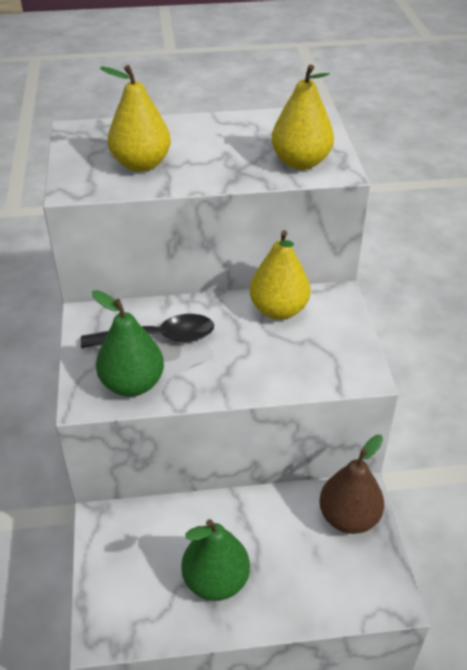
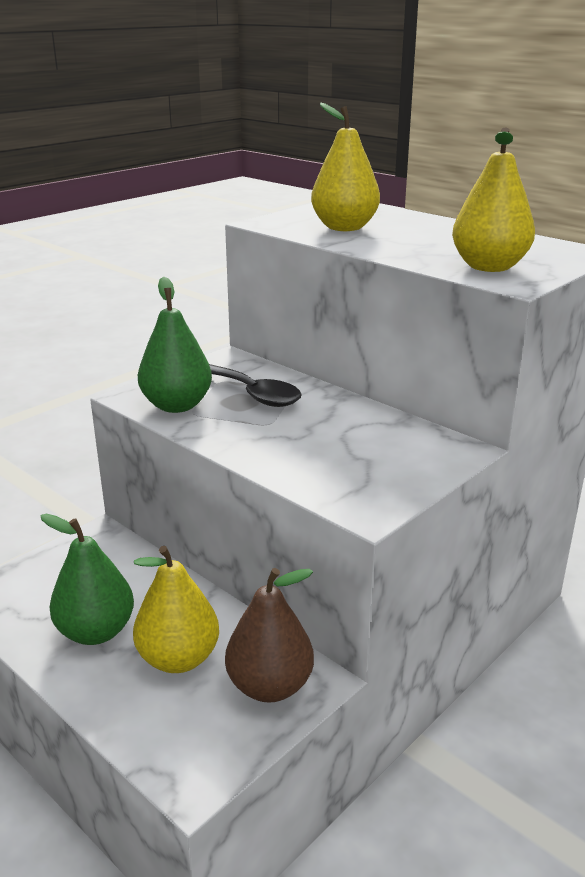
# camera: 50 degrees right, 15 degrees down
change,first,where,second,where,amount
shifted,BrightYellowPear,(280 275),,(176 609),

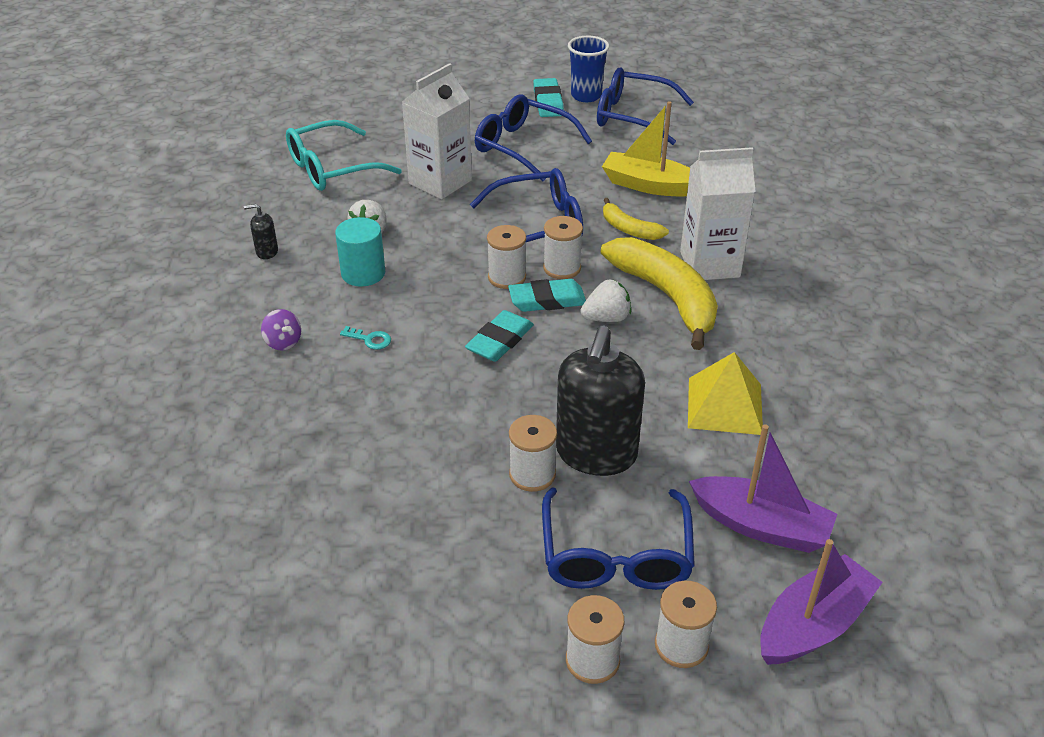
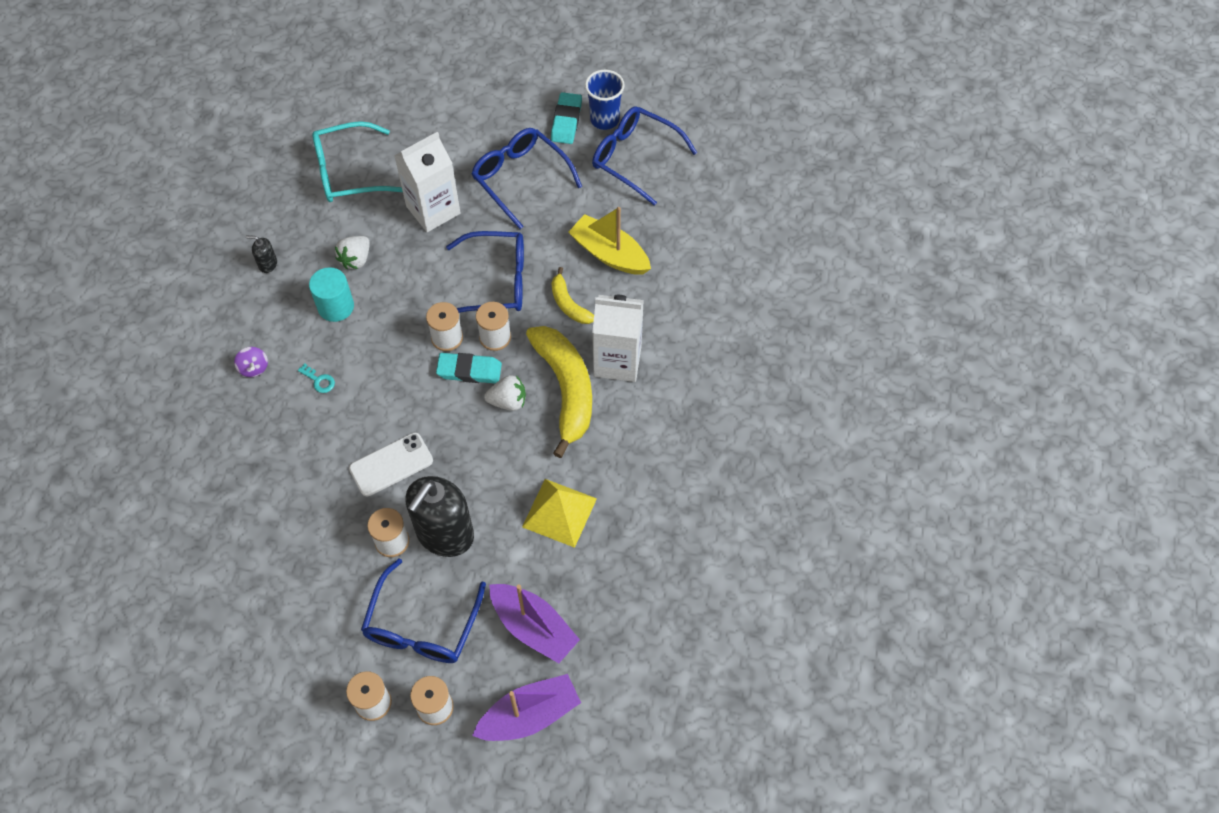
# camera: 15 degrees right, 20 degrees up
change,first,where,second,where,amount
gone,TealEraser,(499 336),,,
new,,,SnowWhitePhone,(391 464),

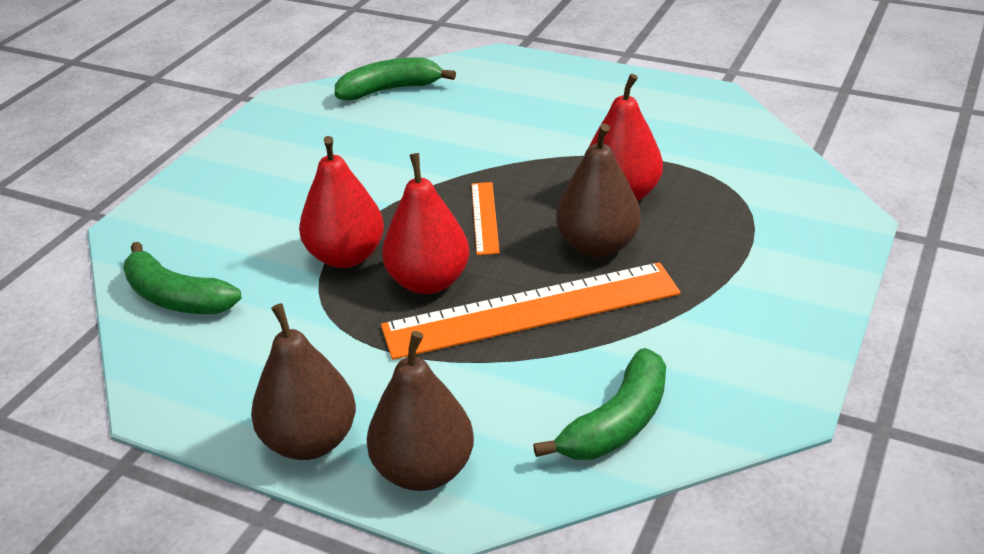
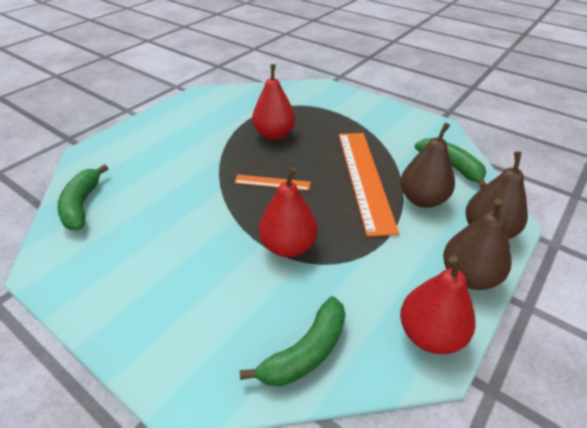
# camera: 80 degrees left, 5 degrees up
change,first,where,second,where,amount
shifted,ScarletPear,(425 223),,(438 304),
shifted,DarkBrownPear,(598 191),,(427 165),

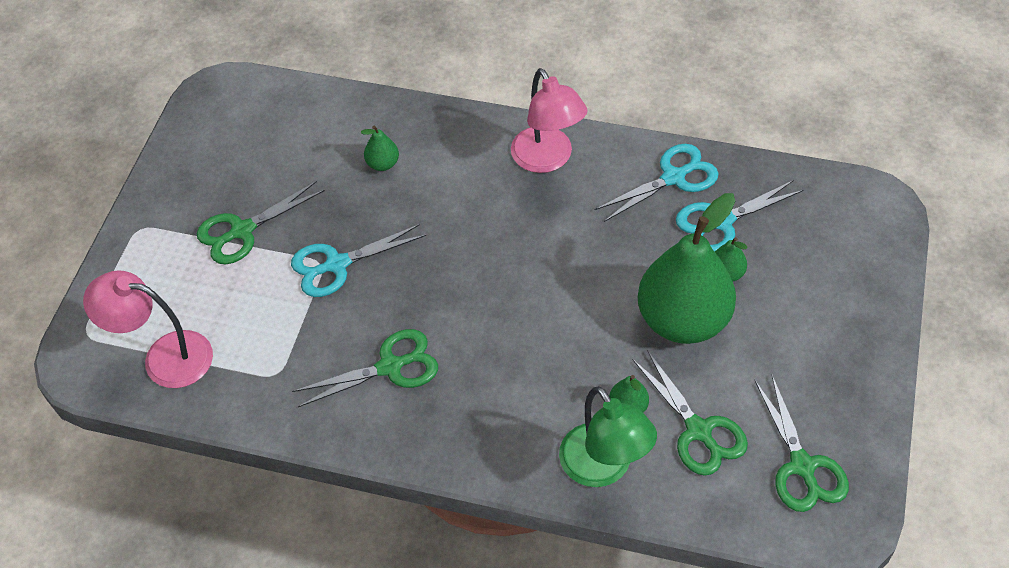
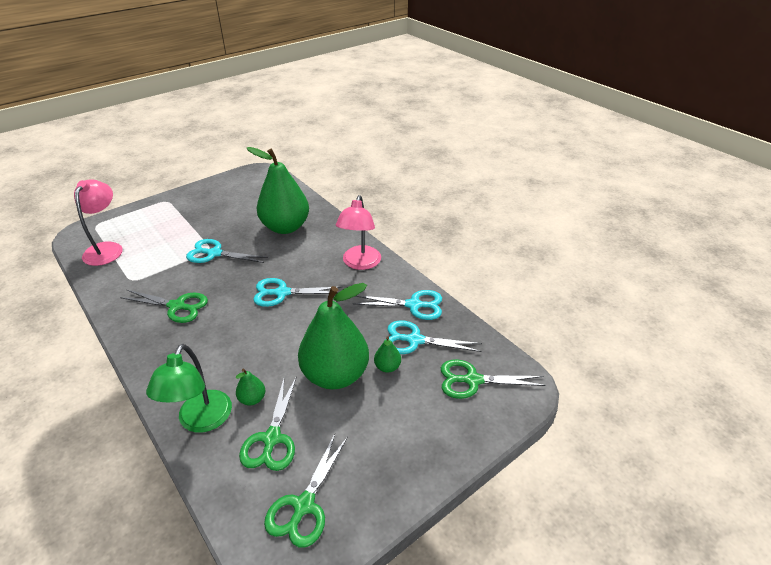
# camera: 35 degrees right, 15 degrees down
change,first,where,second,where,amount
new,,,TealScissors,(297 292),
shifted,GreenScissors,(261 222),,(493 379),
rotated,RosyDeskLamp,(148 329),,(98 222),45 degrees clockwise
scaled,GreenPear,(380 148),,(278 190),x2.49

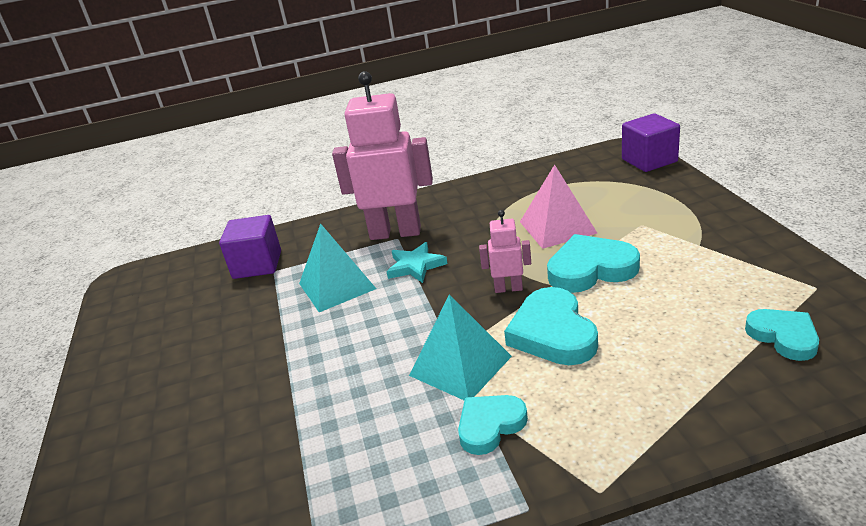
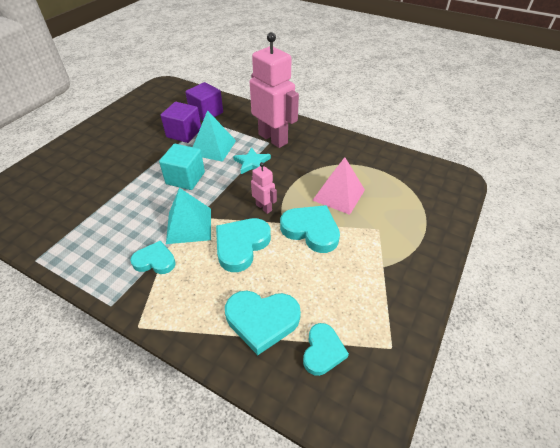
# camera: 40 degrees right, 15 degrees up
change,first,where,second,where,amount
new,,,TealCube,(182 167),
new,,,TealLoveHeart,(263 323),
shifted,VioletCube,(651 142),,(181 122),

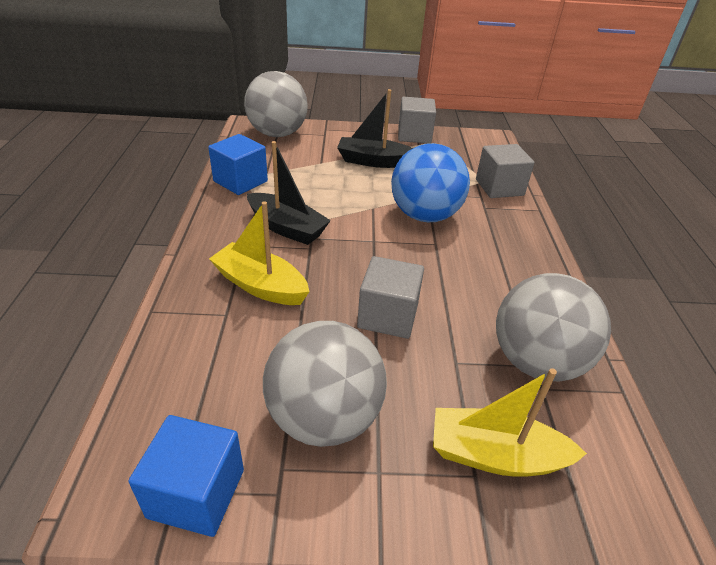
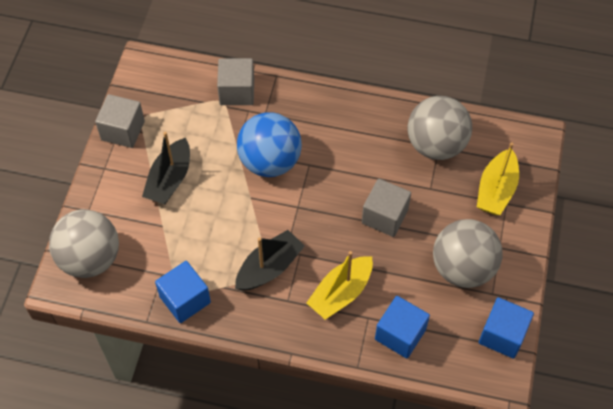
# camera: 75 degrees left, 20 degrees up
change,first,where,second,where,amount
new,,,BlueCube,(402 327),

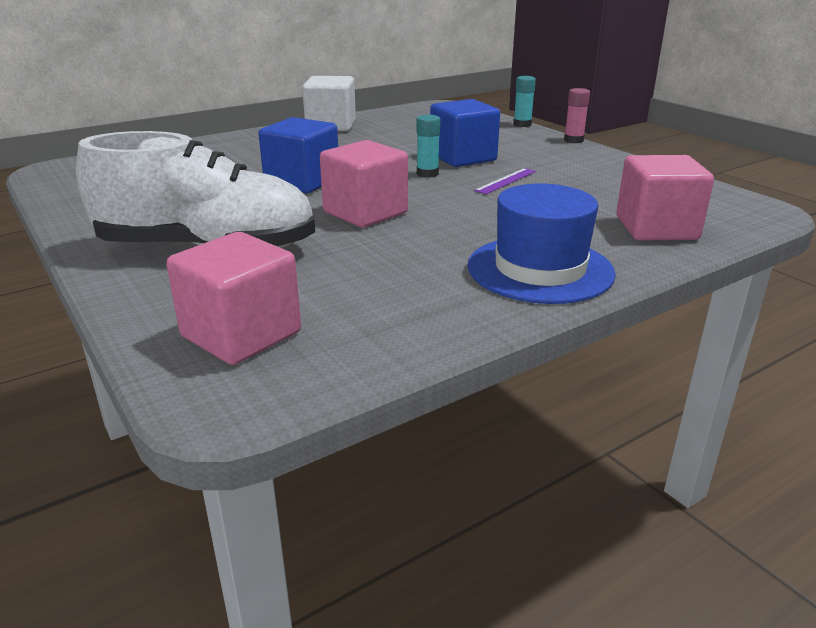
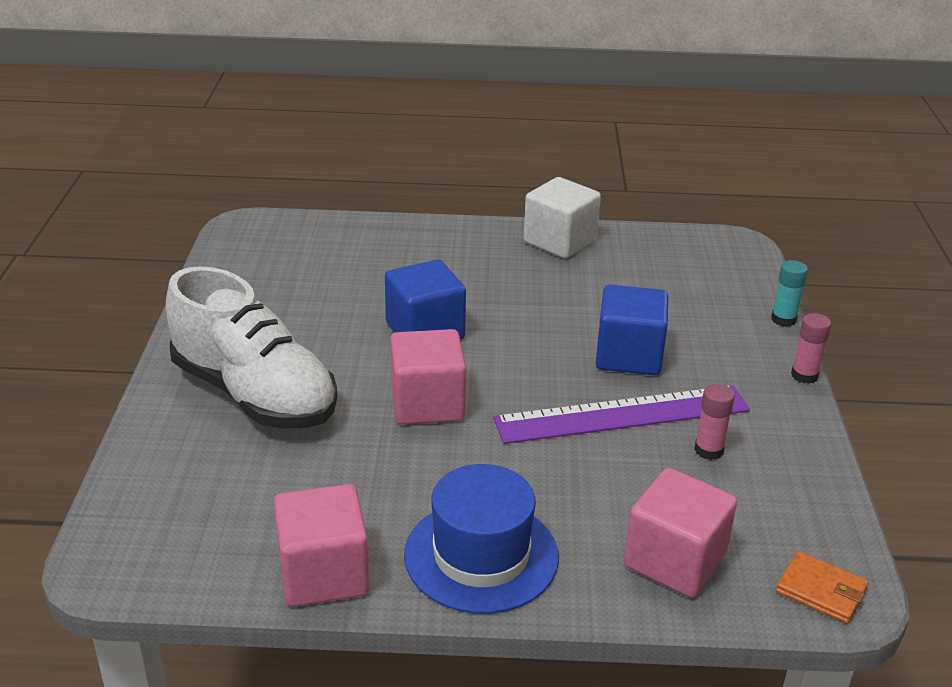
# camera: 35 degrees right, 5 degrees up
change,first,where,second,where,amount
gone,TealStickOfGlue,(428 146),,,
new,,,RosyStickOfGlue,(714 422),
new,,,BrightOrangeBillfold,(822 587),
shifted,RosyCube,(233 298),,(322 545),
scaled,VioletStraightedge,(505 181),,(621 414),x2.37

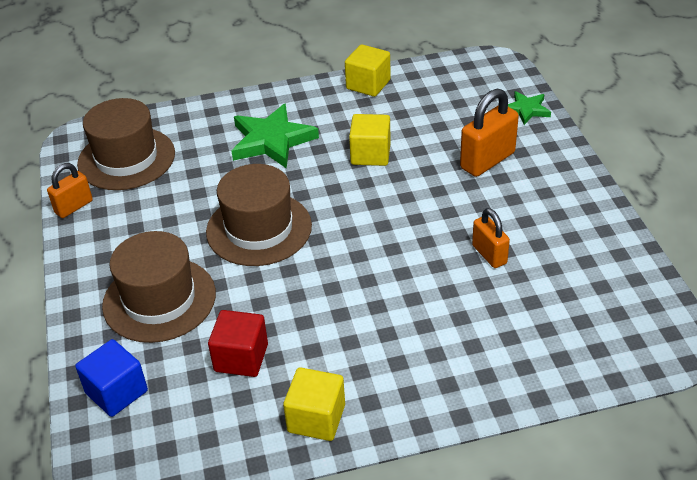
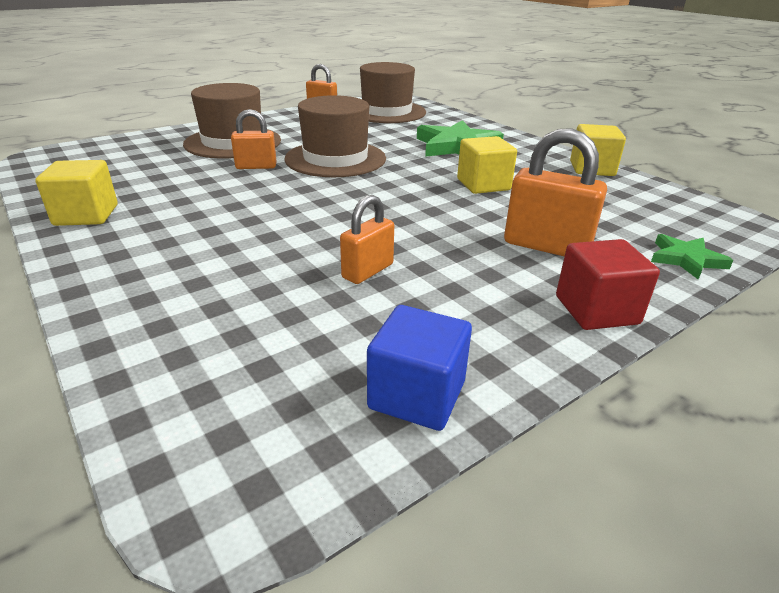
# camera: 65 degrees right, 10 degrees down
change,first,where,second,where,amount
new,,,BrightOrangeLock,(254 139),
shifted,BlueCube,(111 378),,(419 368),
shifted,ScarletCube,(238 343),,(608 284),

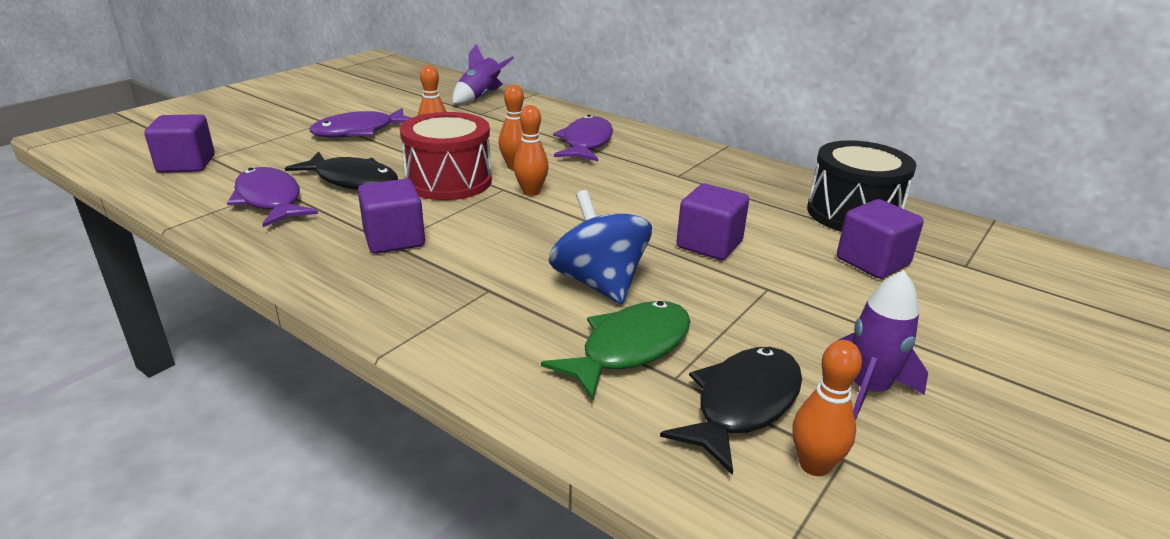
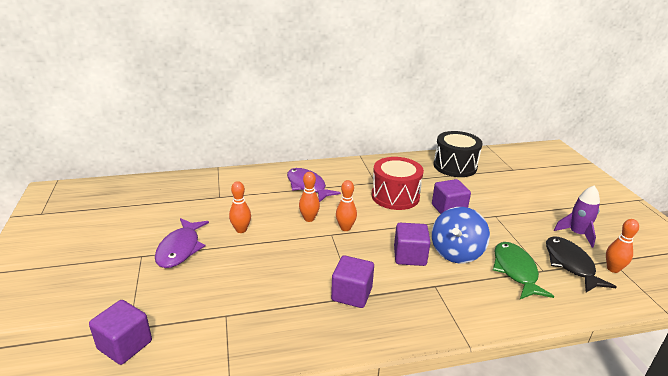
# camera: 50 degrees left, 0 degrees up
change,first,where,second,where,amount
gone,VioletFish,(272 197),,,
gone,JetBlackFish,(341 171),,,
gone,VioletToyRocket,(483 74),,,
shifted,ScarletSnareDrum,(446 156),,(398 183),
shifted,VioletCube,(880 239),,(412 244),
rotated,BlueToyTop,(600 247),,(461 235),75 degrees counterclockwise

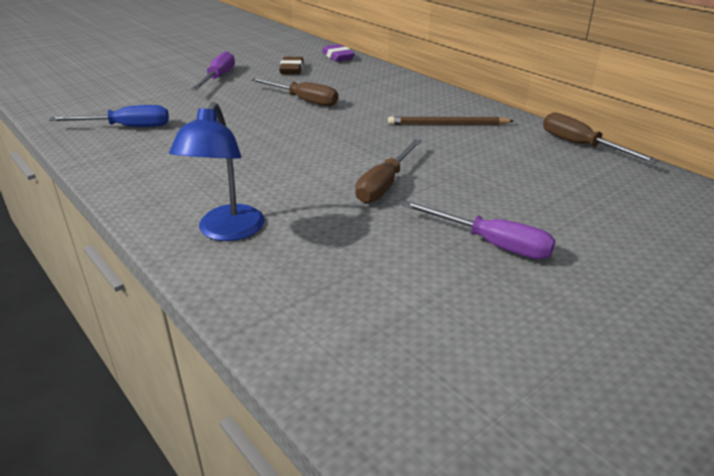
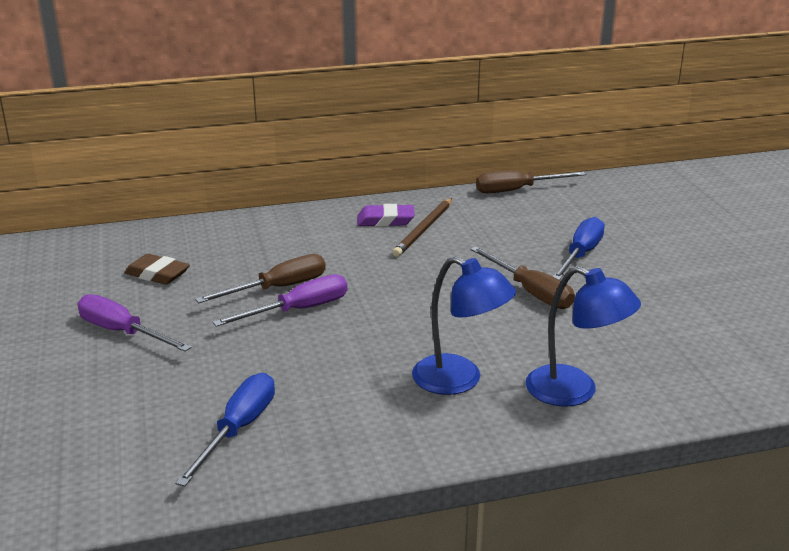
# camera: 65 degrees left, 5 degrees down
change,first,where,second,where,amount
new,,,BlueDeskLamp,(464 325),
new,,,BlueScrewdriver,(579 248),
shifted,VioletEraser,(338 53),,(386 215),
shifted,VioletScrewdriver,(479 230),,(280 300),

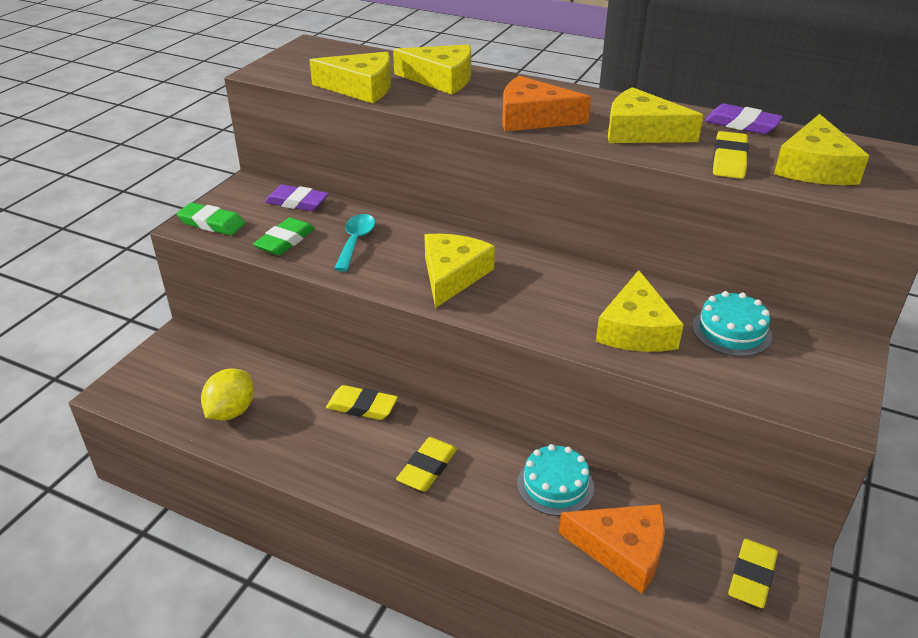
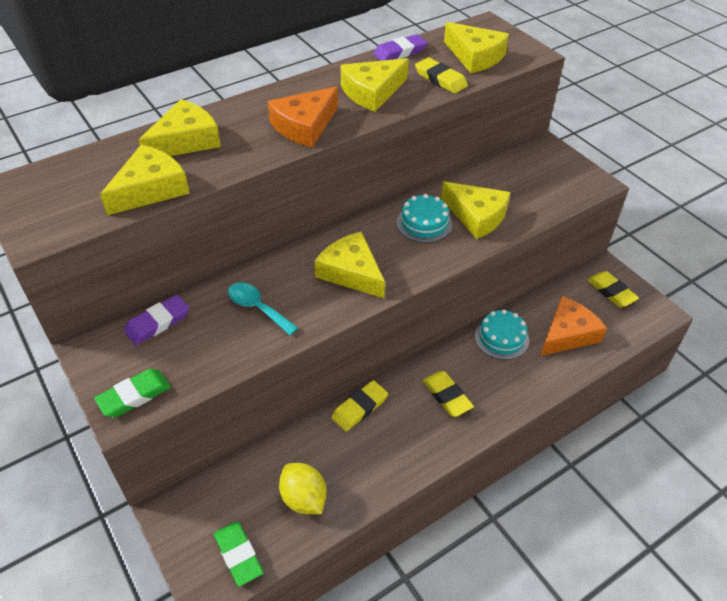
# camera: 60 degrees left, 10 degrees up
change,first,where,second,where,amount
shifted,GreenEraser,(284 236),,(238 554),
shifted,TealGateau,(732 324),,(424 218),

